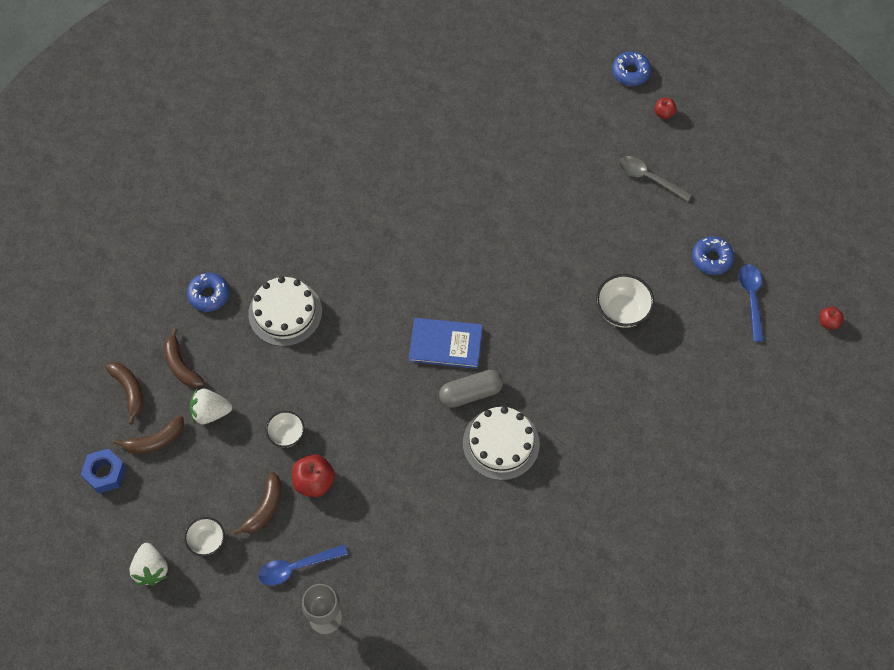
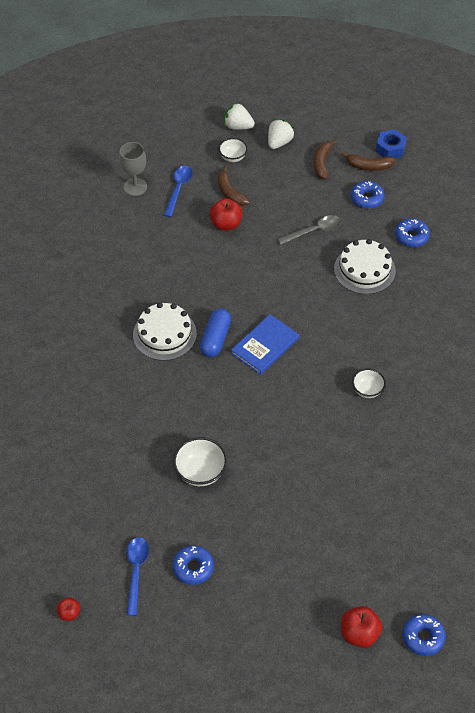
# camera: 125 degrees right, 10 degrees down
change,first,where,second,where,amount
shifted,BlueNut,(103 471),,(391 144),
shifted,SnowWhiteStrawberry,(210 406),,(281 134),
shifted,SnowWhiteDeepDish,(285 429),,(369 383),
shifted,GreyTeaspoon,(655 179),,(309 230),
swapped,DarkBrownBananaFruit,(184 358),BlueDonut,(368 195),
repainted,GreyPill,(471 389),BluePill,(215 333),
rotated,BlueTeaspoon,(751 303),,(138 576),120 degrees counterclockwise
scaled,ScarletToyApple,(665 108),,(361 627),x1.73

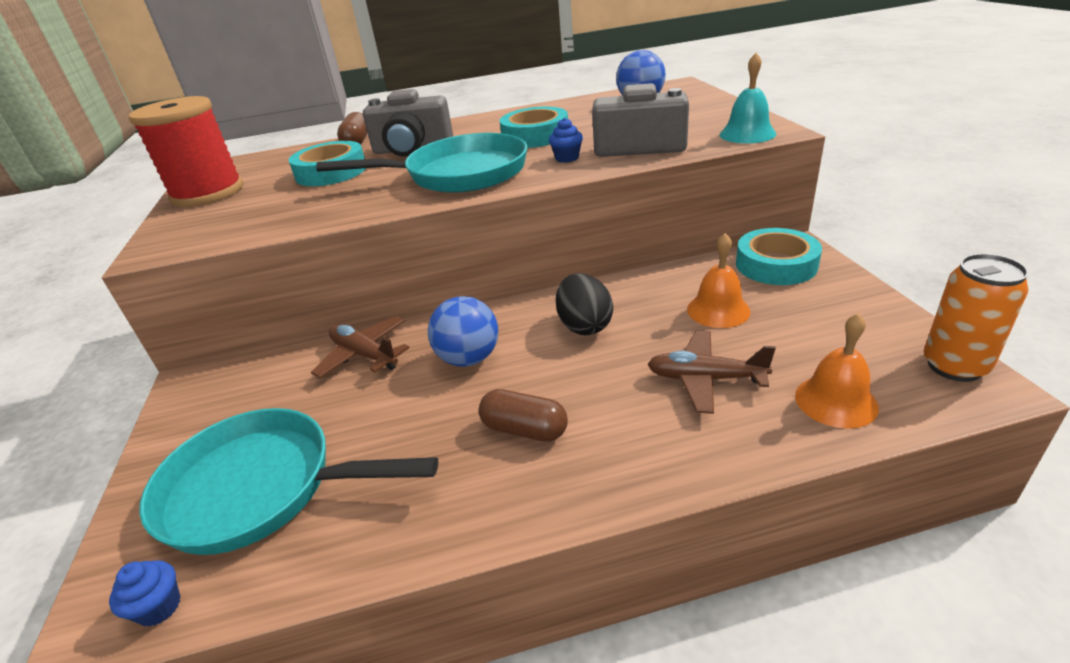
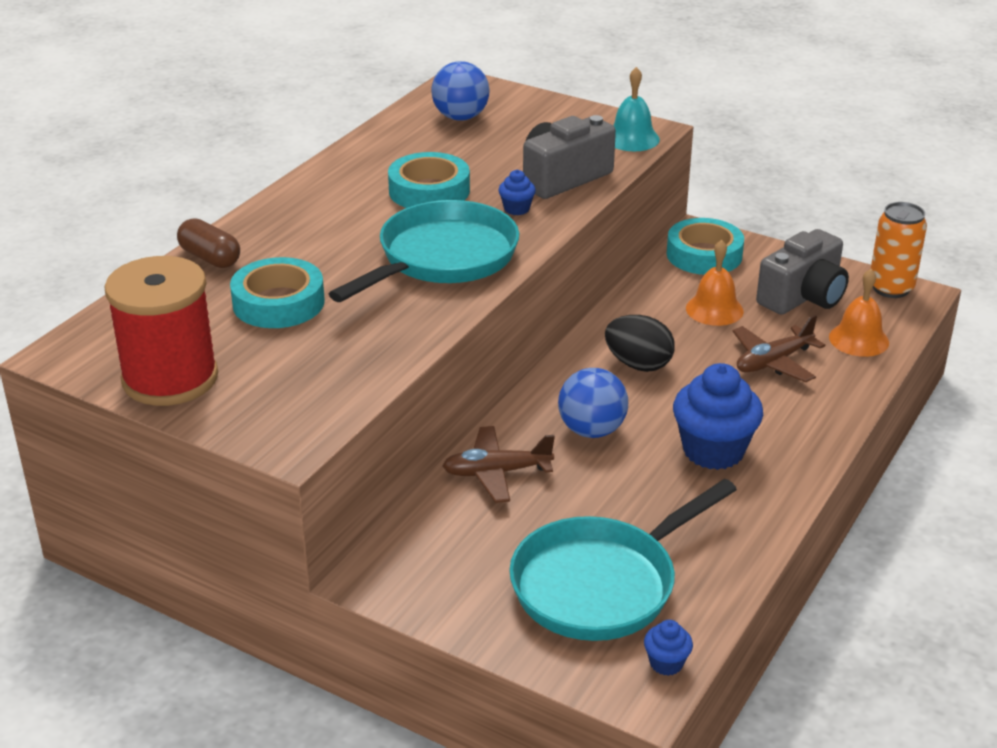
# camera: 50 degrees left, 0 degrees up
change,first,where,second,where,amount
shifted,GreyPhotoCamera,(408 123),,(802 272),
swapped,DarkBrownPill,(523 415),BlueCupcake,(718 416),

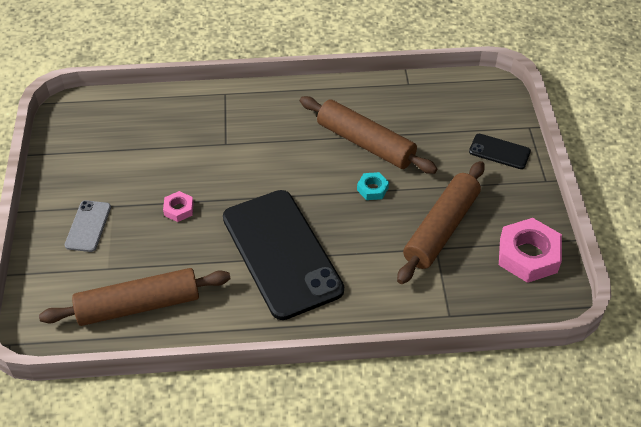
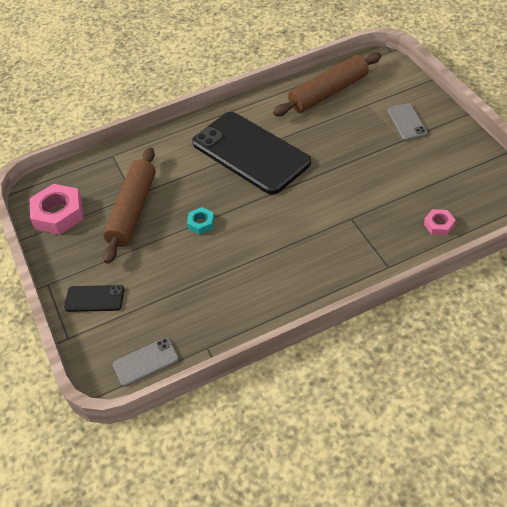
# camera: 165 degrees right, 0 degrees up
change,first,where,second,where,amount
gone,DarkBrownPastryRoller,(368 135),,,
new,,,GreyPhone,(146 362),
shifted,RosyNut,(178 206),,(440 222),

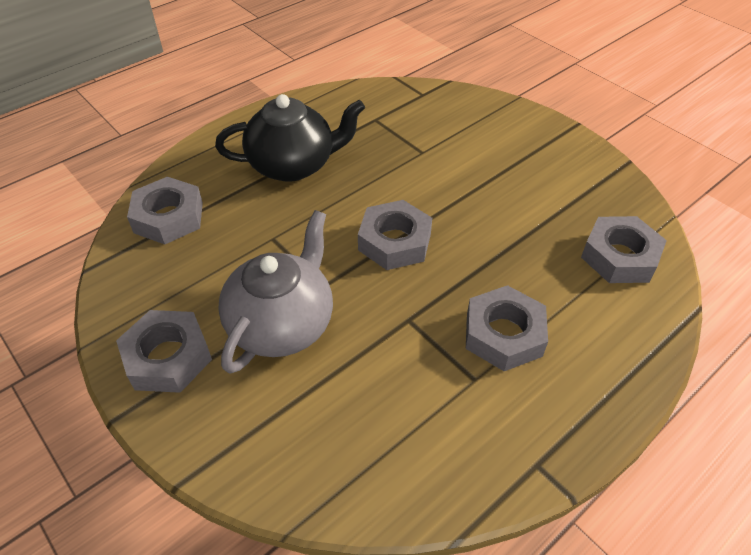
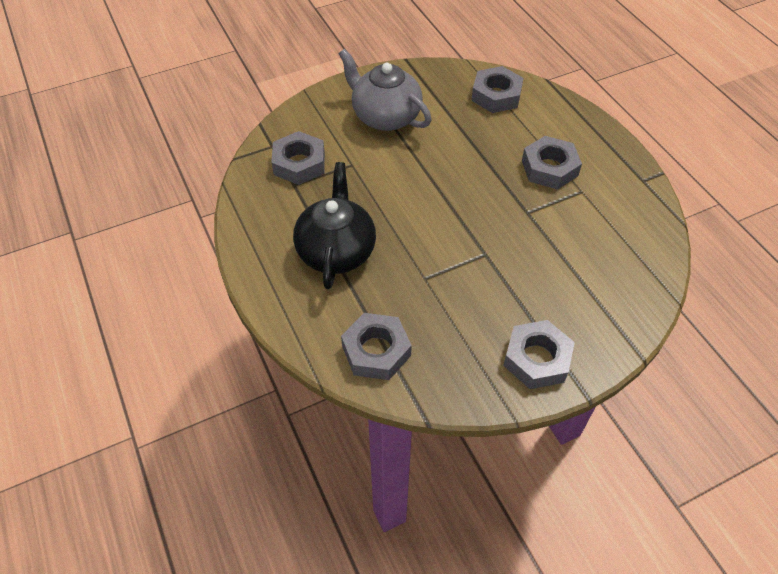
# camera: 75 degrees left, 5 degrees up
change,first,where,second,where,amount
shifted,GreyTeapot,(275 292),,(385 90),
shifted,GreyNut,(395 235),,(298 158),

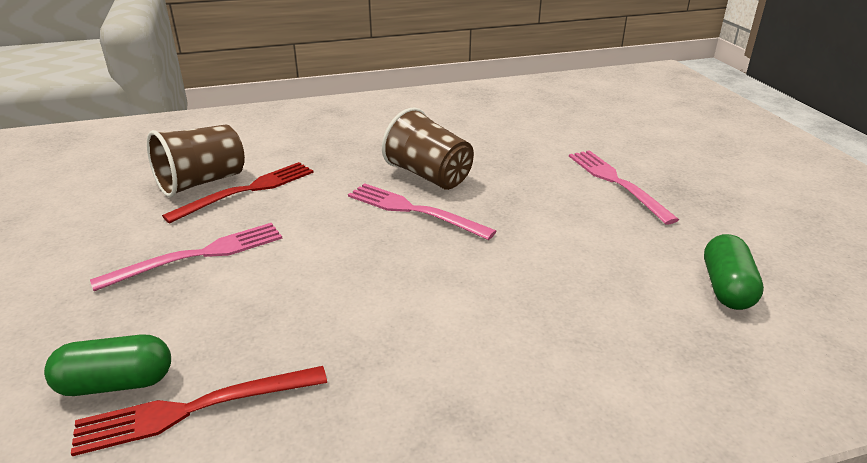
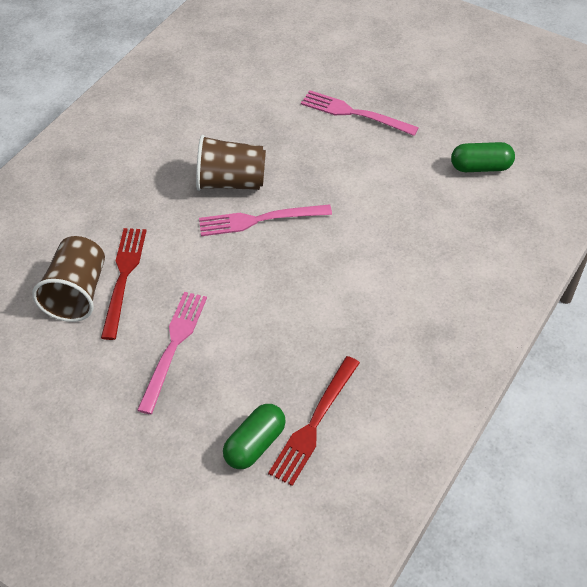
# camera: 40 degrees left, 20 degrees up
change,first,where,second,where,amount
rotated,GreenPill,(734 272),,(483 157),60 degrees counterclockwise

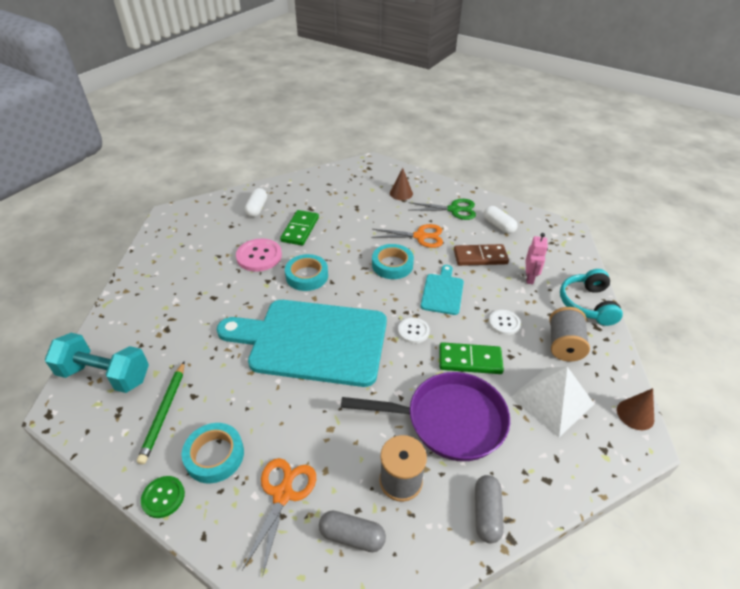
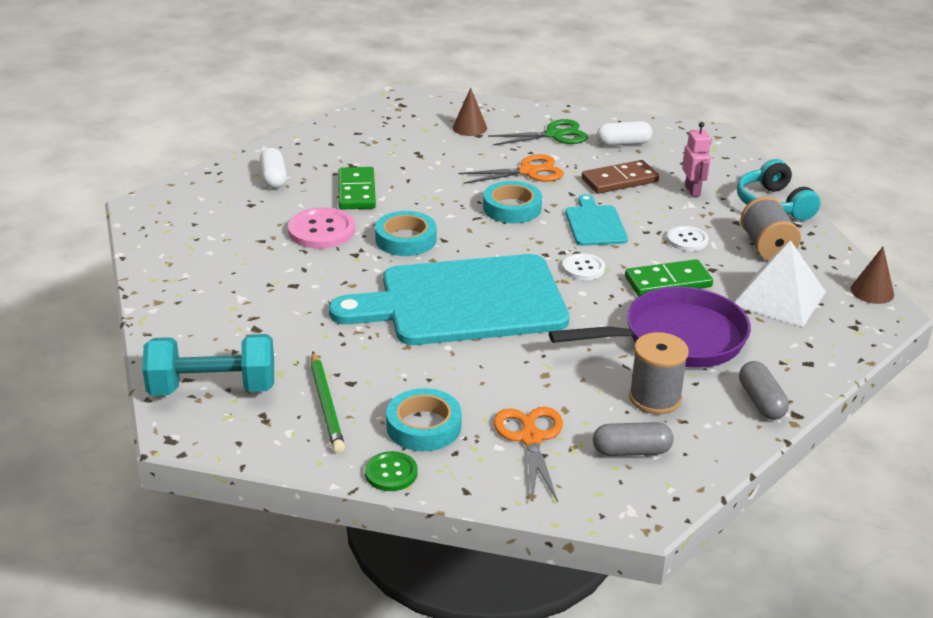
# camera: 20 degrees left, 10 degrees down
change,first,where,second,where,amount
rotated,SnowWhitePill,(501 220),,(624 133),45 degrees counterclockwise

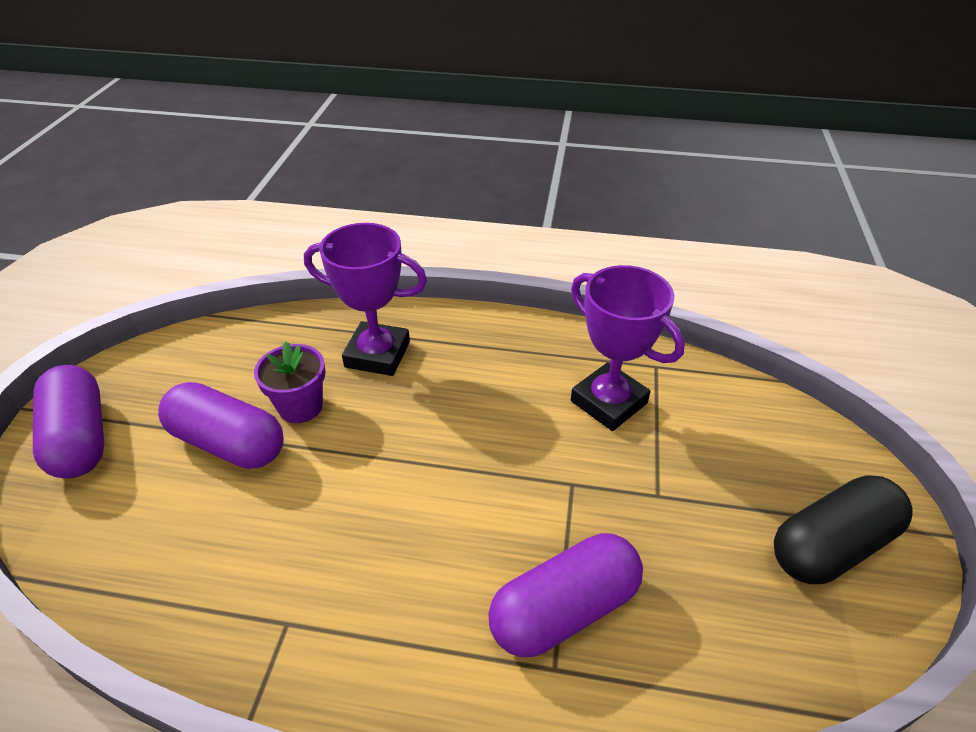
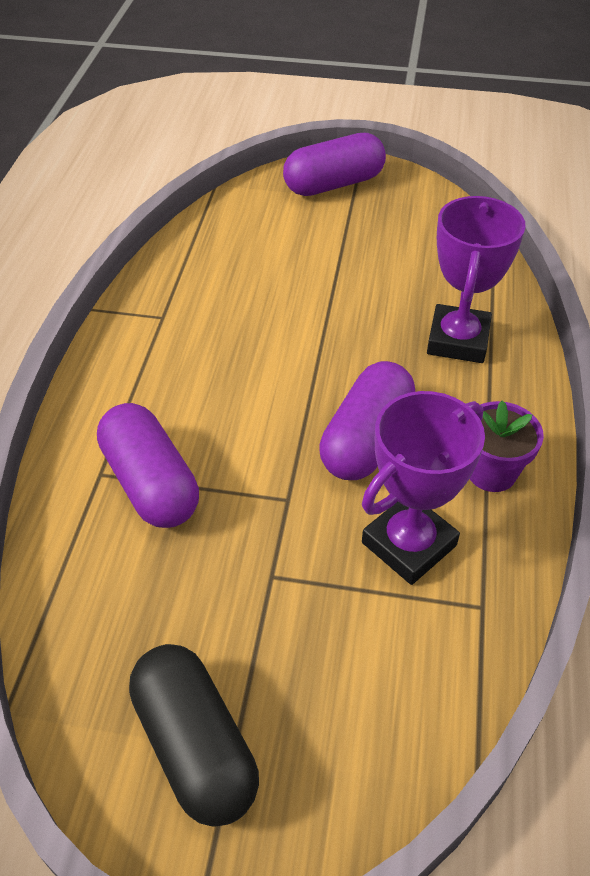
# camera: 90 degrees right, 5 degrees up
change,first,where,second,where,amount
shifted,VioletPill,(221 425),,(367 420),
shifted,VioletPottedPlant,(290 382),,(507 446),

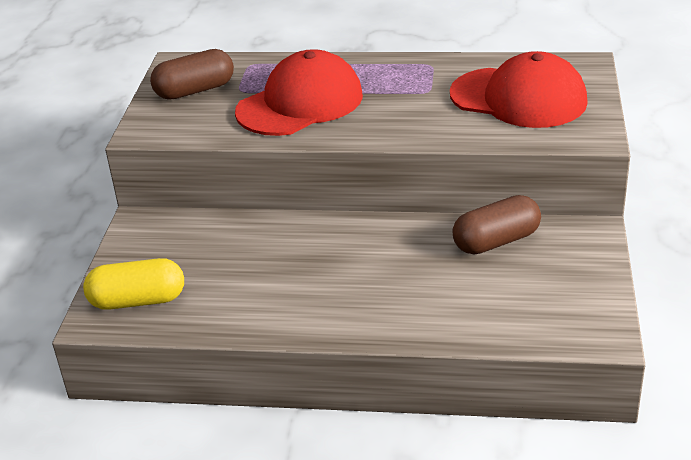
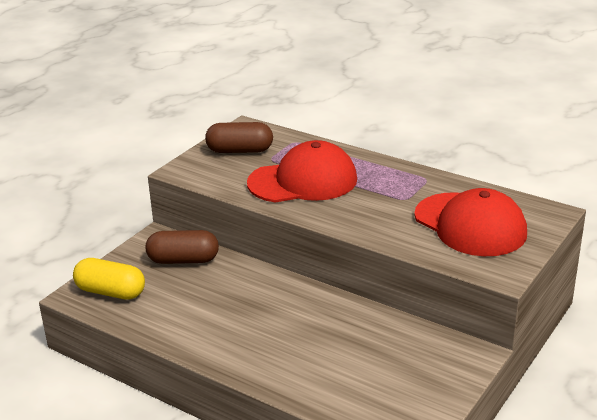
# camera: 25 degrees right, 5 degrees down
change,first,where,second,where,amount
shifted,DarkBrownPill,(496 225),,(182 247),

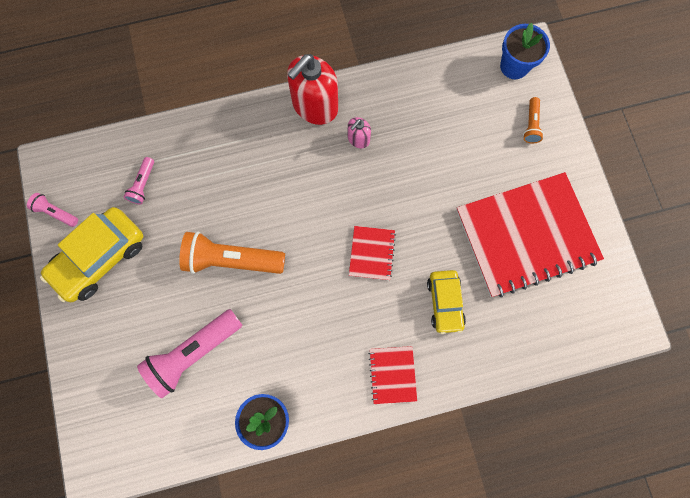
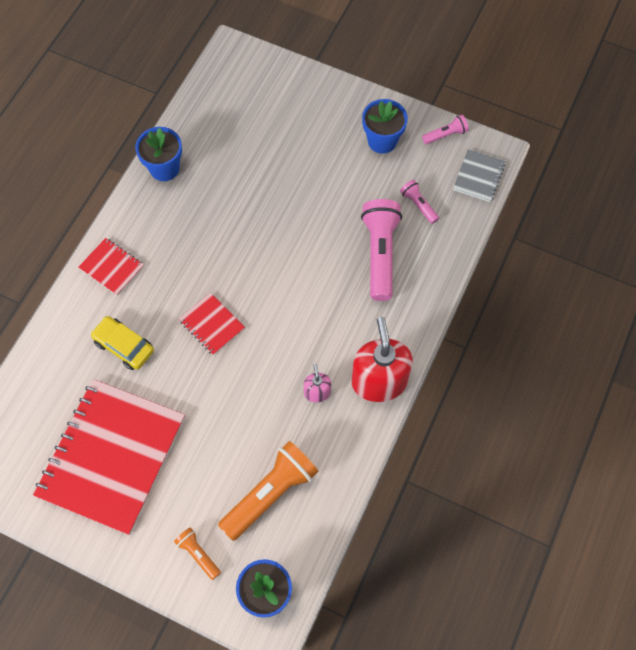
# camera: 130 degrees right, 10 degrees down
change,first,where,second,where,amount
new,,,GreyNotepad,(479 175),
shifted,RosyTorch,(189 353),,(381 250),
shifted,BrightOrangeTorch,(232 252),,(268 491),
swapped,BrightYellowAutomobile,(91 254),BluePottedPlant,(385 126),

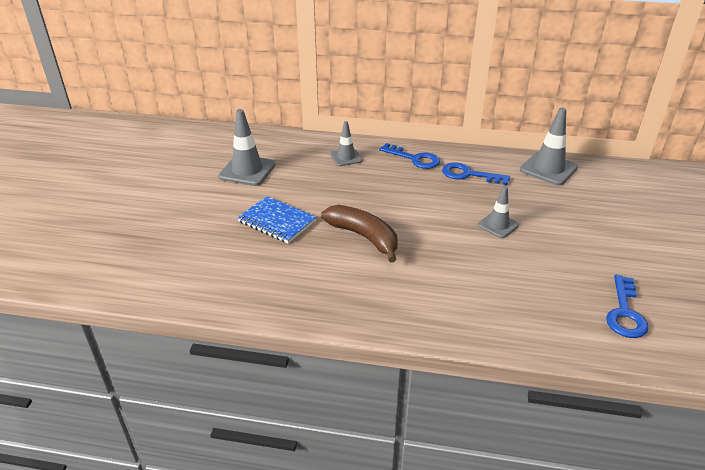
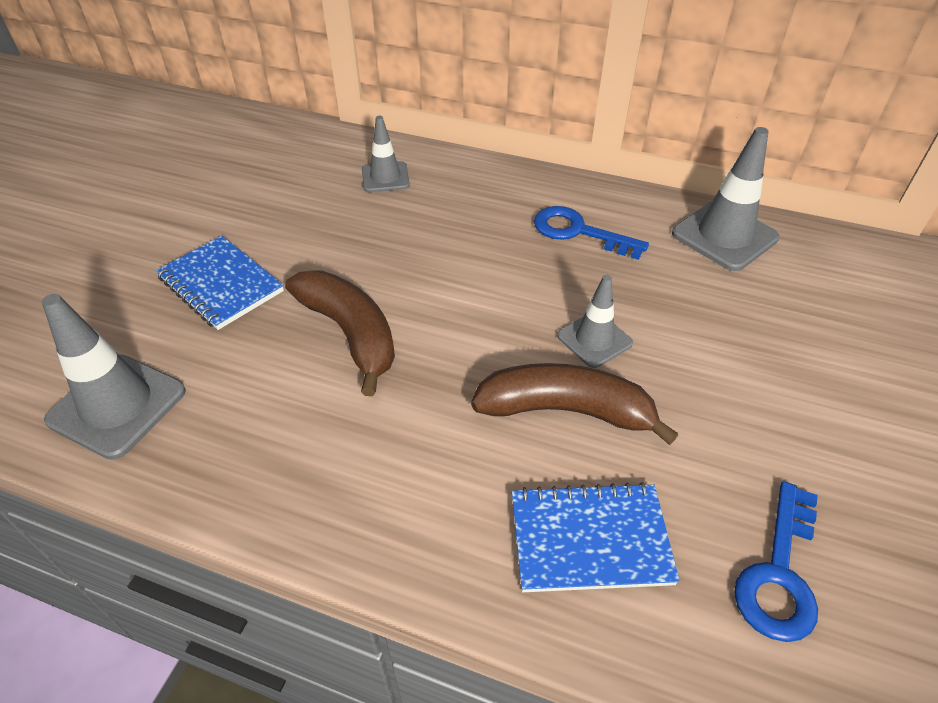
# camera: 10 degrees right, 10 degrees up
change,first,where,second,where,amount
gone,BlueDoorKey,(409 156),,,
new,,,DarkBrownBananaFruit,(574 404),
new,,,BlueNotepad,(596 537),
shifted,GreyTrafficCone,(247 147),,(114 377),

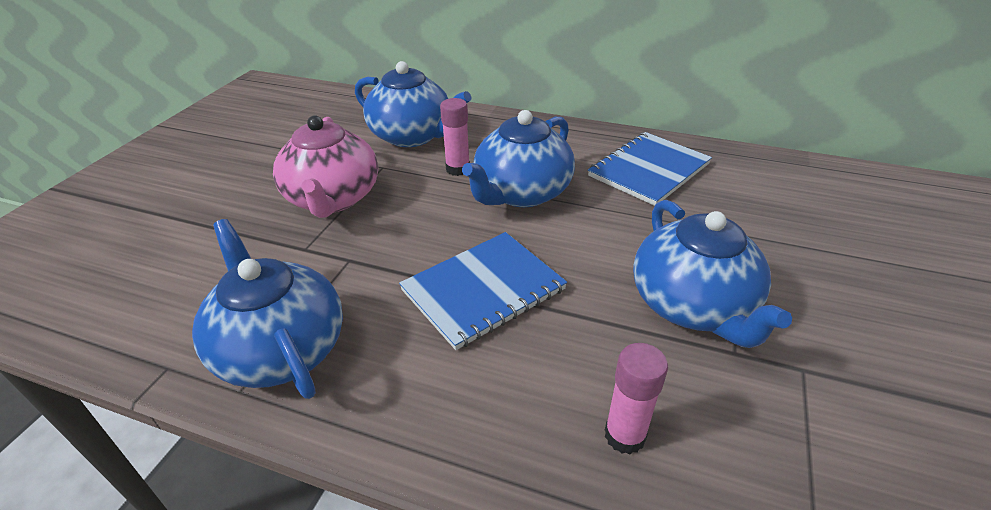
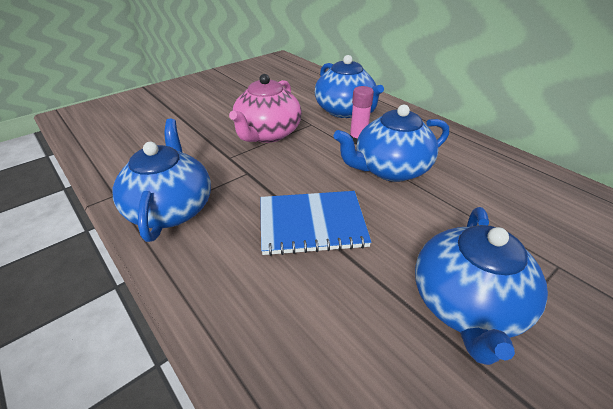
# camera: 30 degrees right, 0 degrees up
change,first,where,second,where,amount
gone,BlueNotepad,(650 169),,,
gone,RosyStickOfGlue,(636 398),,,

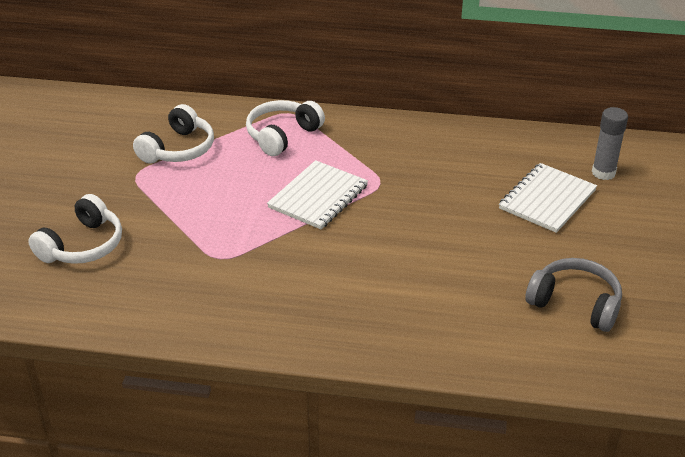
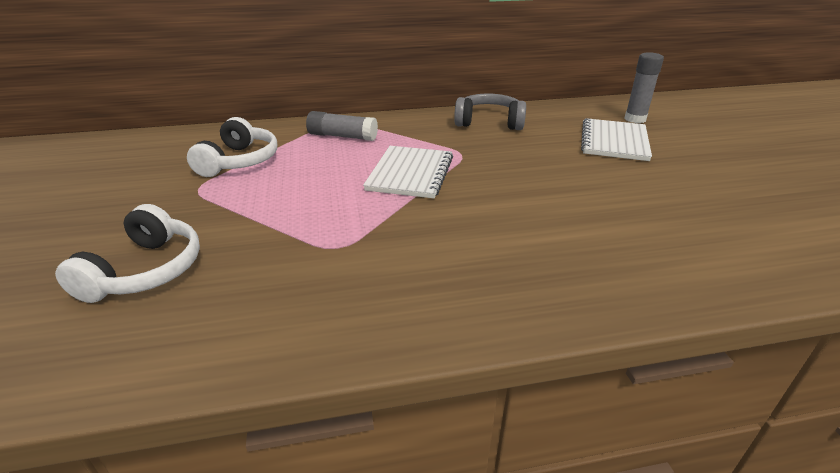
# camera: 20 degrees left, 5 degrees down
change,first,where,second,where,amount
shifted,GreyHeadset,(573 295),,(490 112),
swapped,SnowWhiteHeadset,(285 128),GreyStickOfGlue,(342 126),

